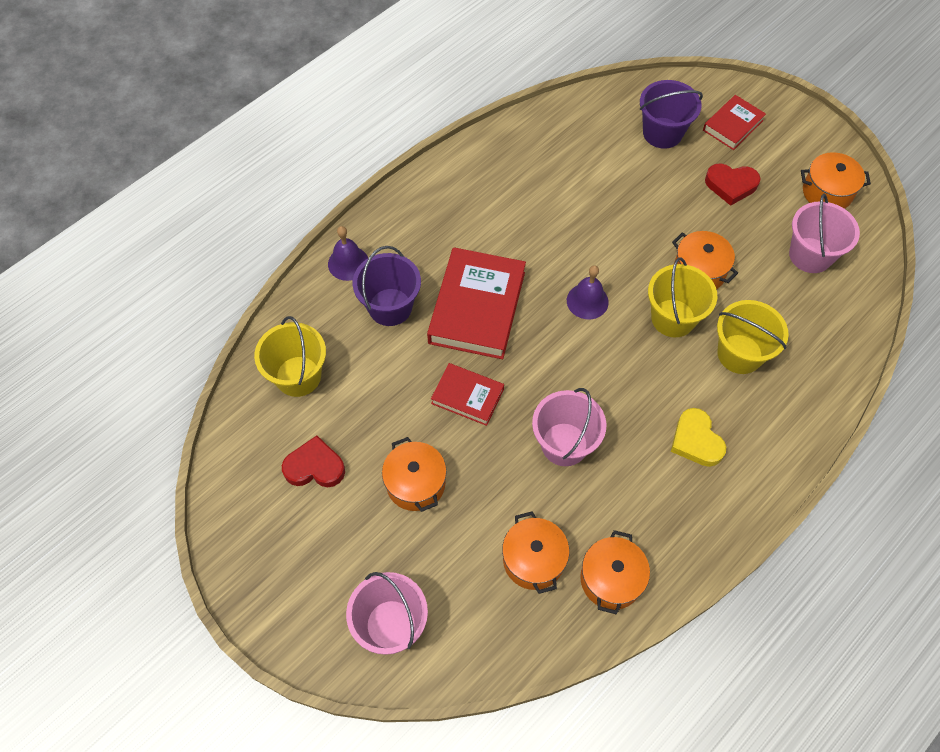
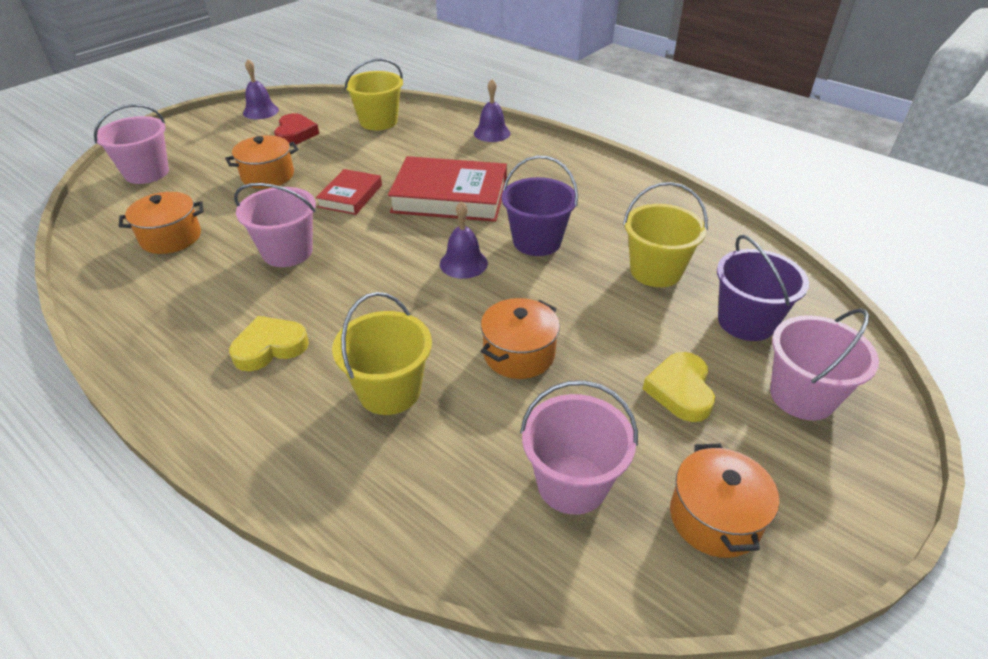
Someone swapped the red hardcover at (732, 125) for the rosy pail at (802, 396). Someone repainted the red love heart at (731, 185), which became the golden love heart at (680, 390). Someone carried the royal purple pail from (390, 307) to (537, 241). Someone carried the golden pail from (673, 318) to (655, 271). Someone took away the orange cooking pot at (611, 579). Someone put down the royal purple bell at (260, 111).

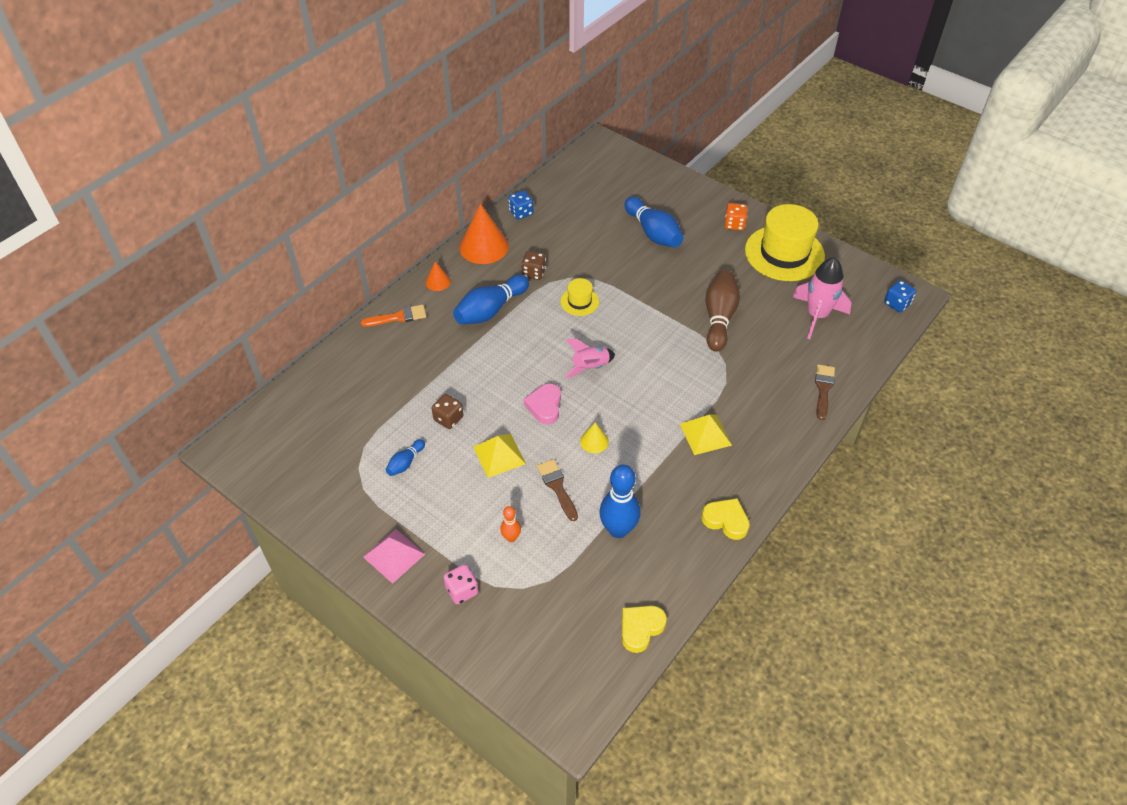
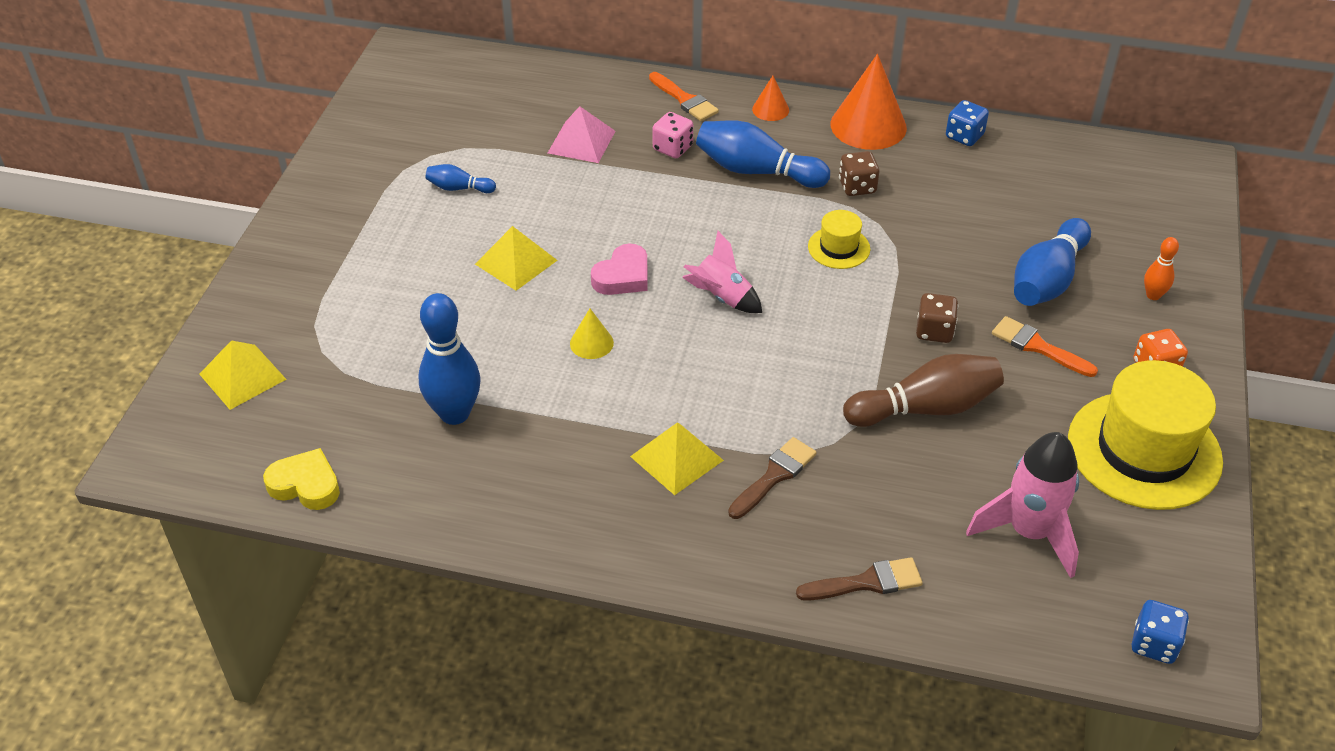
Someone rotated the rosy love heart at (545, 406) by 150 degrees clockwise. Someone carried the brown die from (448, 419) to (934, 331). Someone carried the brown paint brush from (557, 487) to (774, 476). Someone took away the golden love heart at (726, 520). Someone carried the orange tenpin from (511, 537) to (1153, 295). Someone carried the rosy pyramid shape from (394, 555) to (581, 142). Someone carried the rosy die from (462, 590) to (672, 148). Someone put down the orange paint brush at (1037, 346). Someone put down the golden pyramid shape at (242, 376).

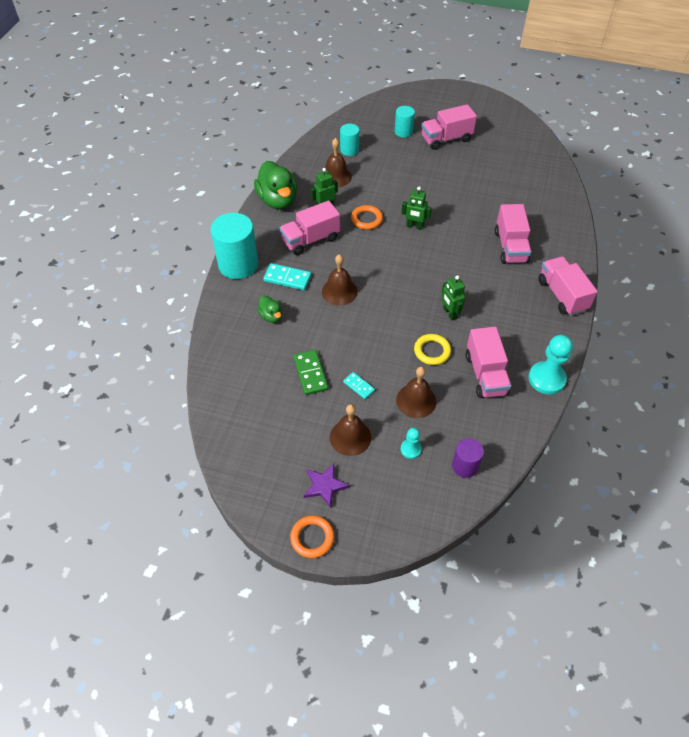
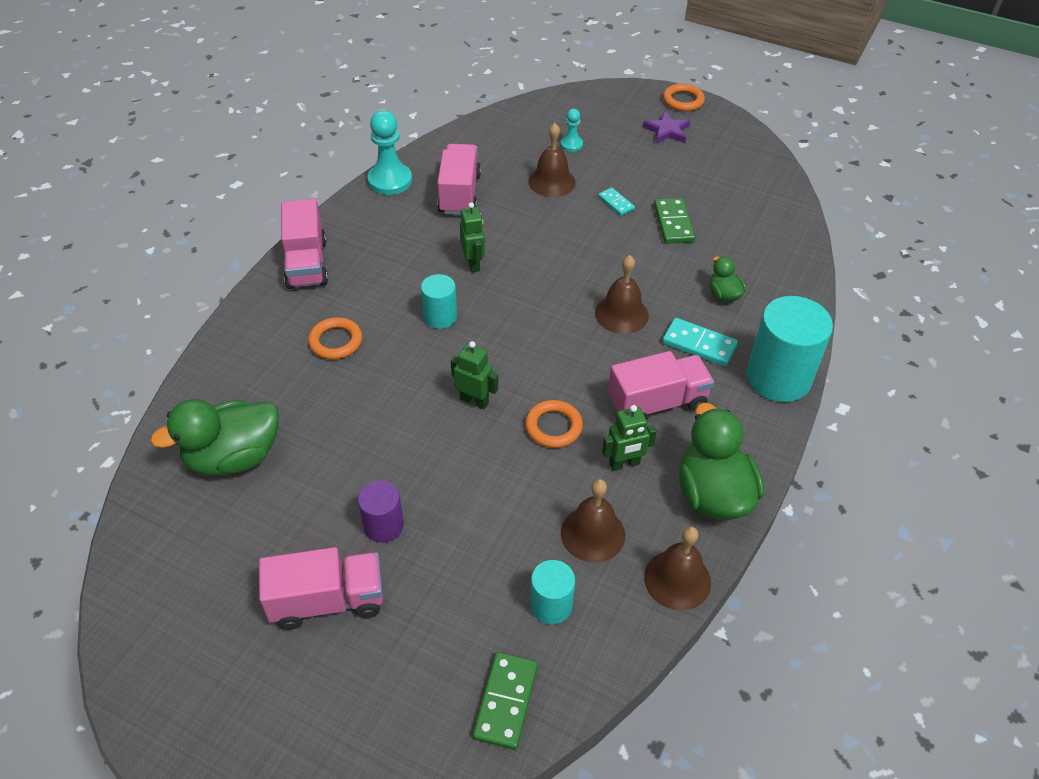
Someone carried the aqua solid cylinder from (403, 132) to (440, 317). Someone swapped the rosy toy truck at (510, 247) for the orange torus at (336, 341). Someone took away the golden torus at (432, 351). Someone carried the brown bell from (350, 437) to (677, 579). Someone carried the royal purple solid cylinder from (465, 466) to (383, 525). Someone put down the emerald duck at (234, 457). Someone put down the emerald domino tile at (506, 702).

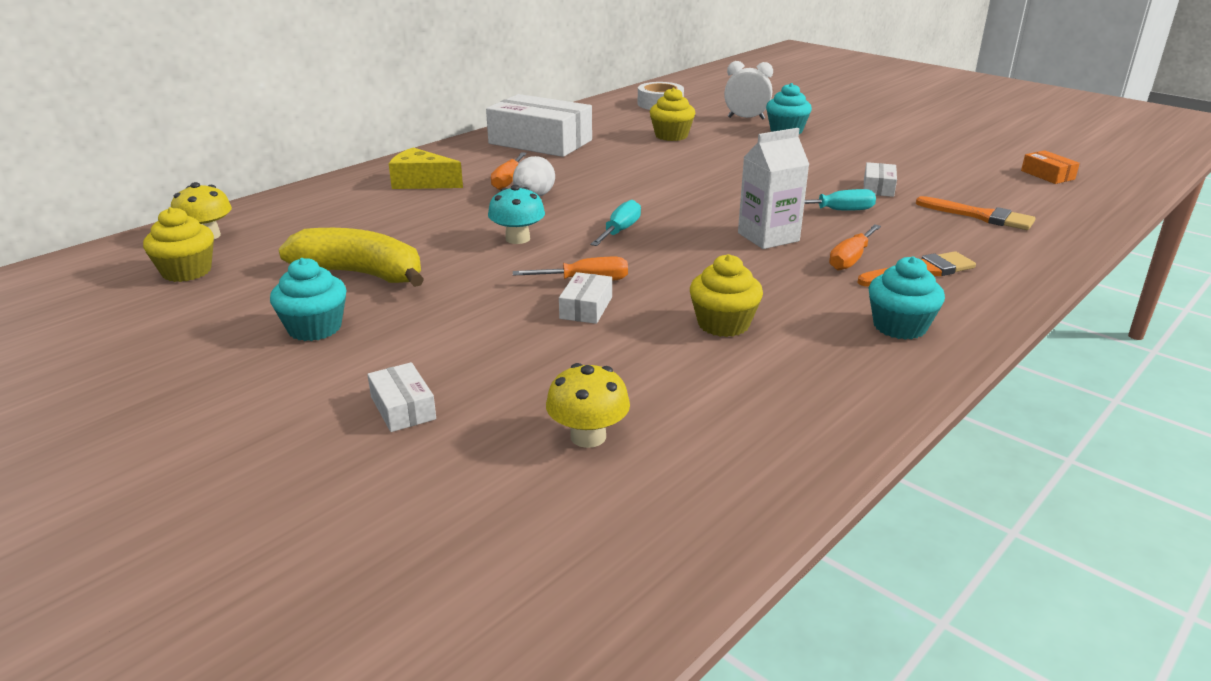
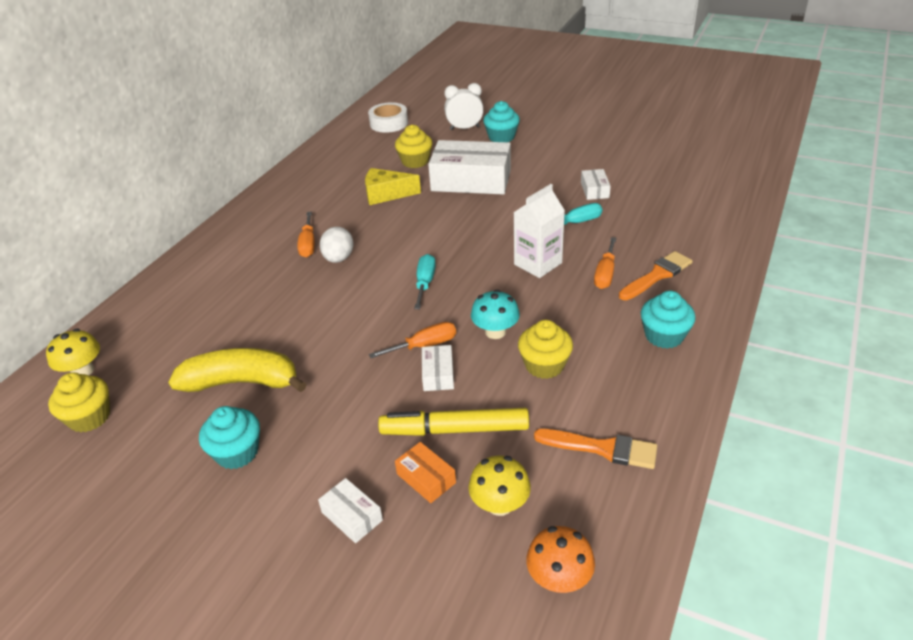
Someone carried the white package from (540, 142) to (471, 180). Someone carried the golden cheese wedge from (421, 182) to (386, 194). Someone carried the orange package from (1047, 175) to (426, 478). Someone carried the aqua fungus from (517, 239) to (495, 332). Someone carried the orange paint brush from (980, 216) to (602, 448). Someone put down the golden felt pen at (454, 430). Someone put down the orange fungus at (559, 578).

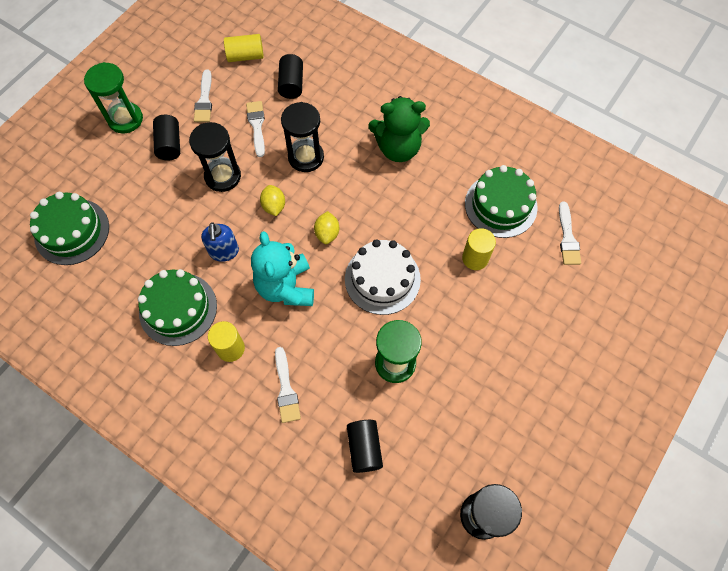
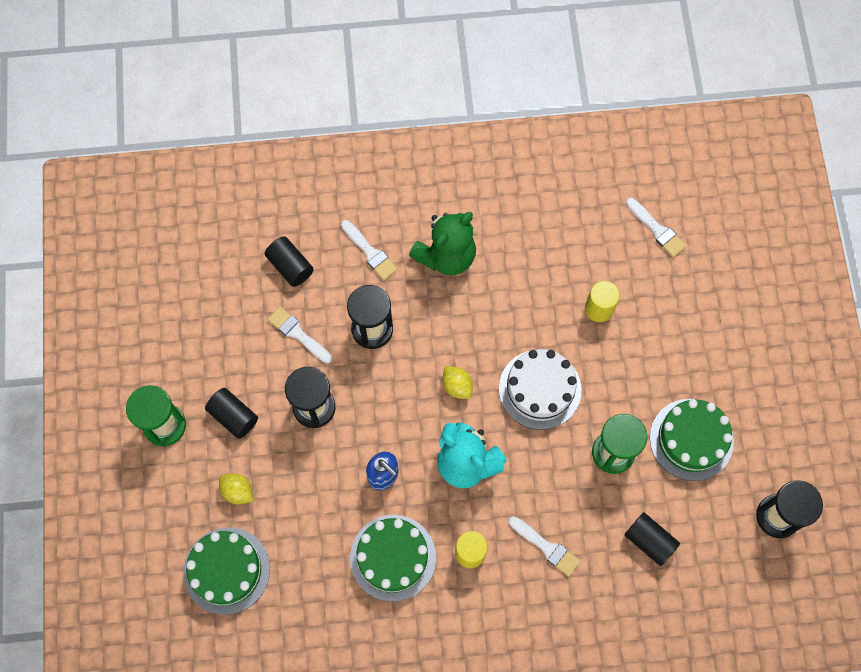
Someone took away the golden solid cylinder at (245, 56). Someone carried the white paint brush from (204, 100) to (370, 252). Someone carried the emerald layer cake from (500, 205) to (691, 439). Someone carried the golden lemon from (274, 206) to (238, 491).

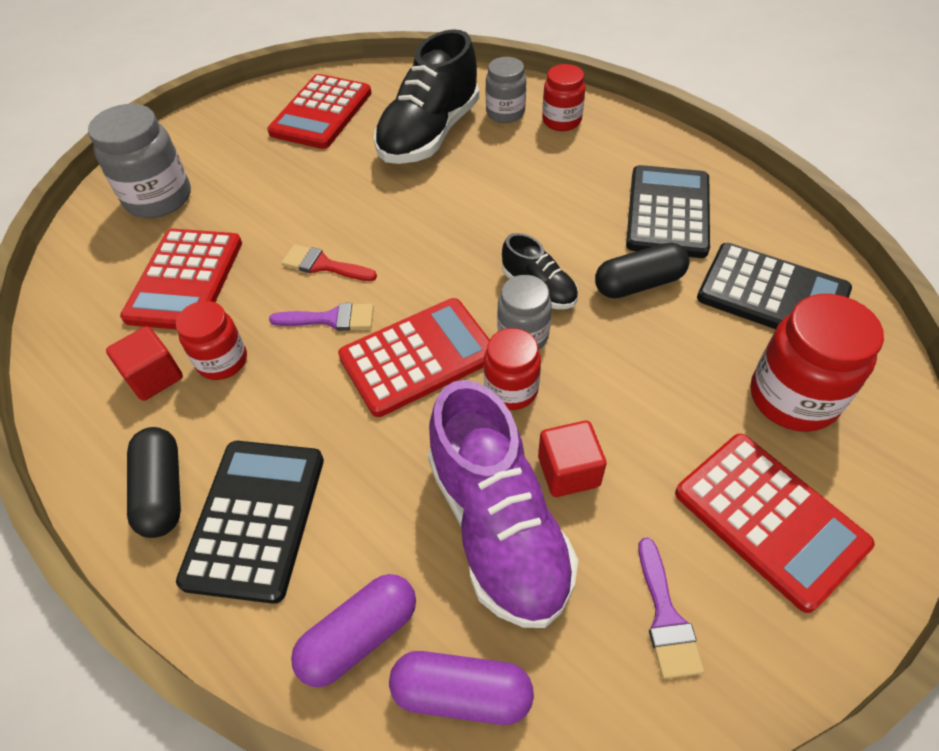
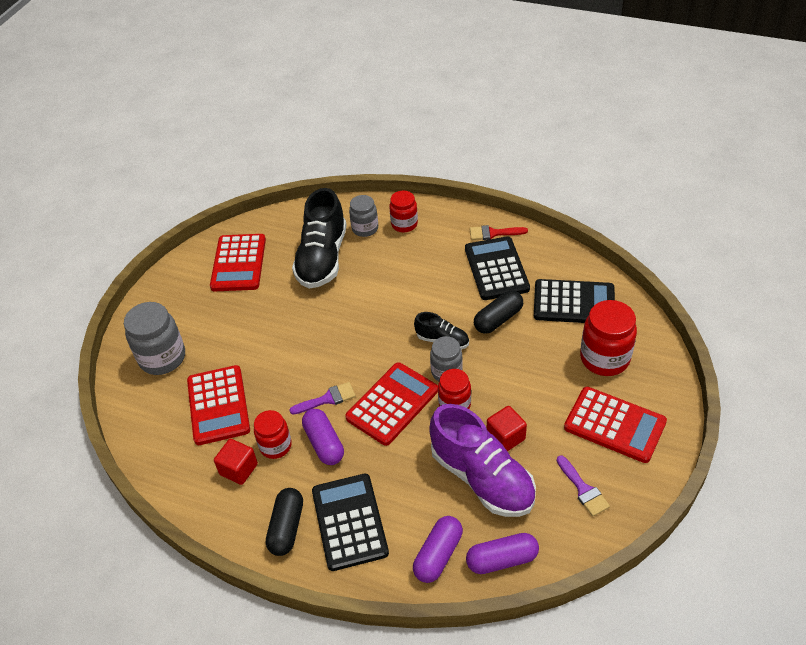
Someone carried the red paint brush from (323, 265) to (493, 233). Someone rotated the black pill shape at (163, 491) by 45 degrees clockwise. Someone put down the royal purple pill shape at (324, 443).

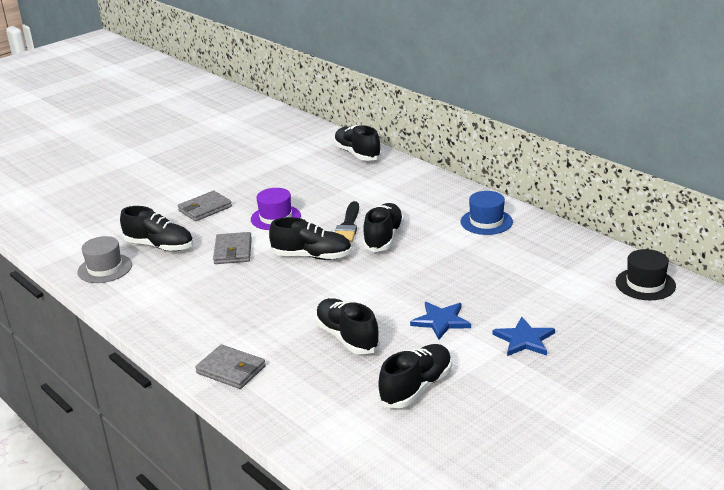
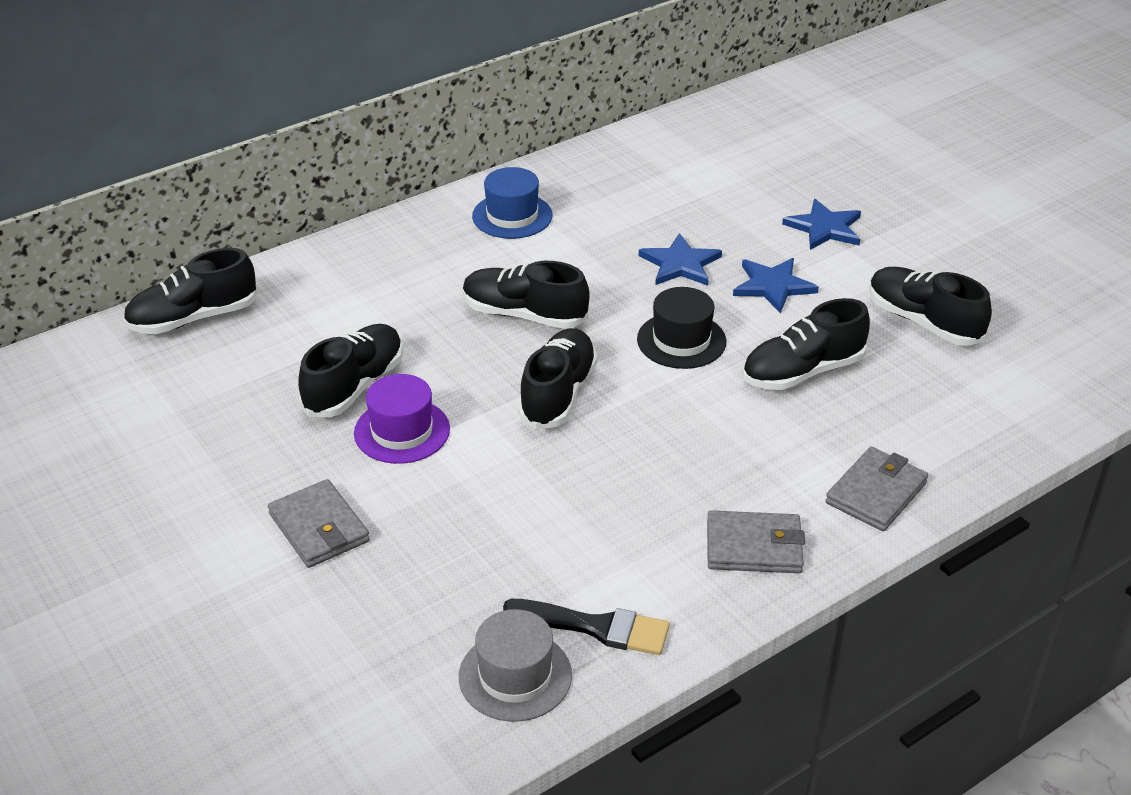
Someone carried the black paint brush from (348, 225) to (595, 627). Someone carried the black shoe from (159, 246) to (354, 386). Someone carried the ash-grey wallet from (233, 251) to (754, 546). Someone carried the black top hat from (645, 284) to (681, 340). Someone put down the cobalt five-pointed star at (680, 264).

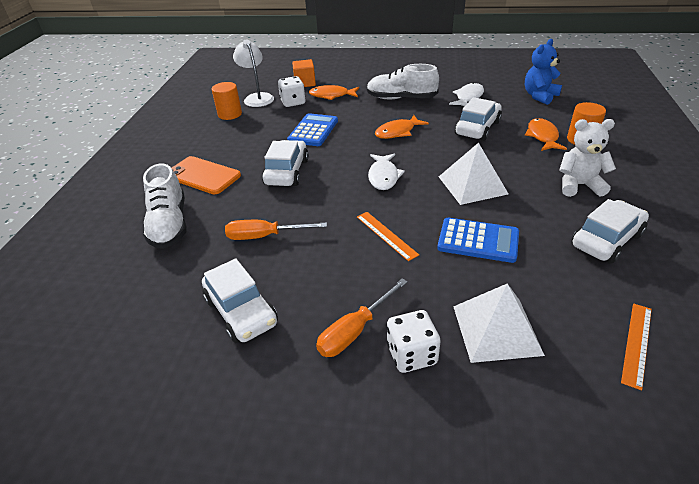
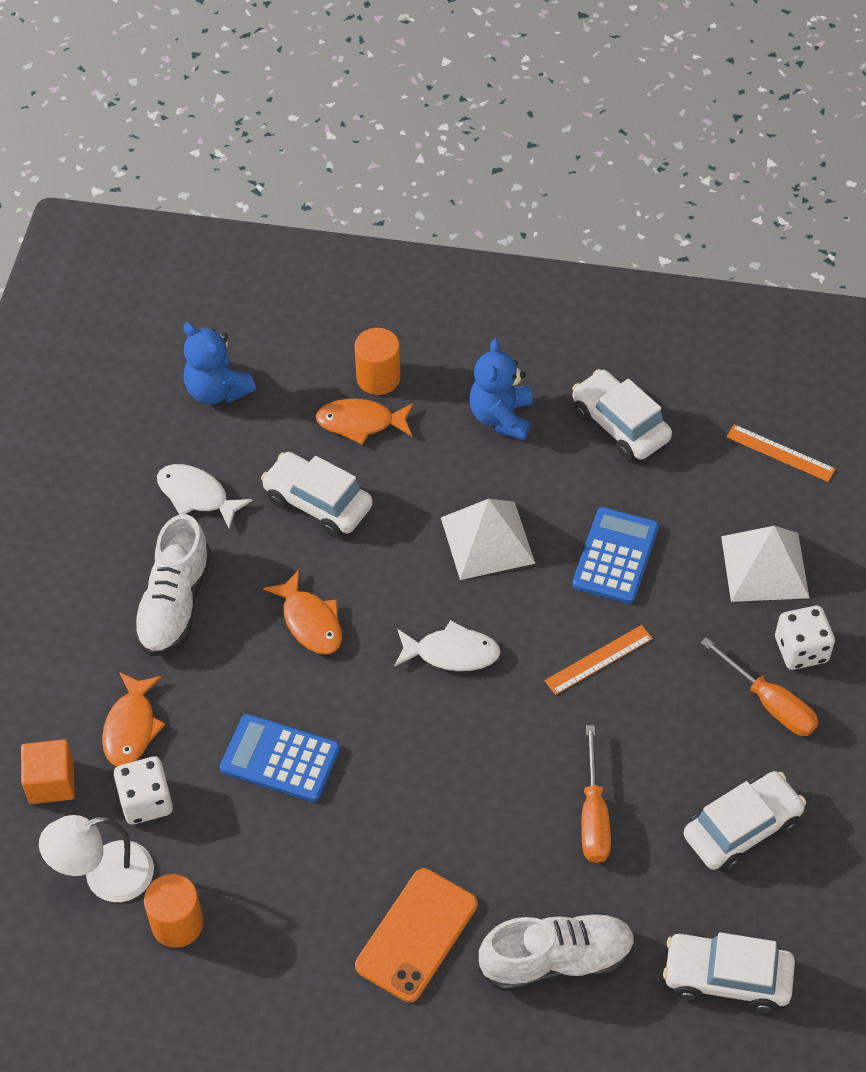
Someone repainted the white stuffed bear at (579, 185), which became the cobalt stuffed bear at (501, 417). Someone carried the white automobile from (287, 172) to (726, 978).

